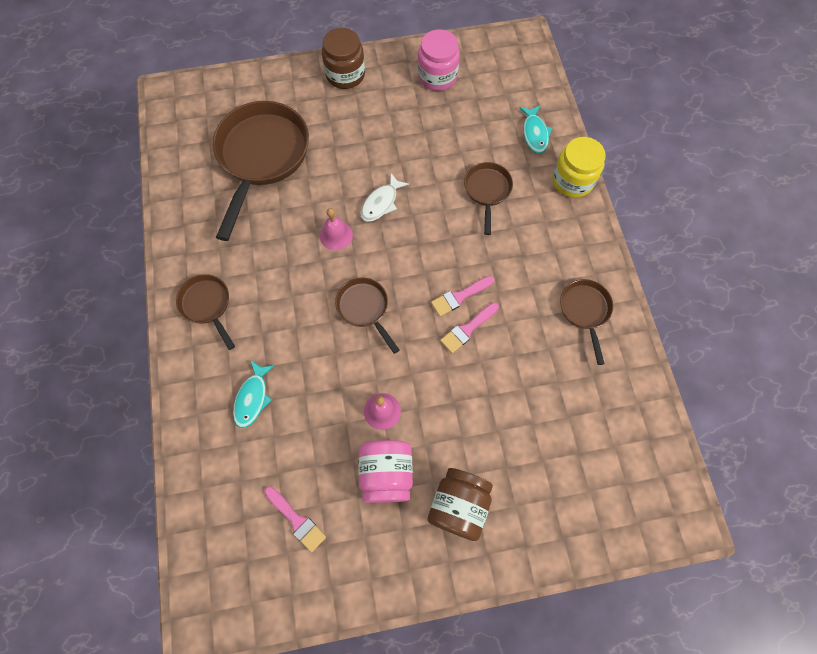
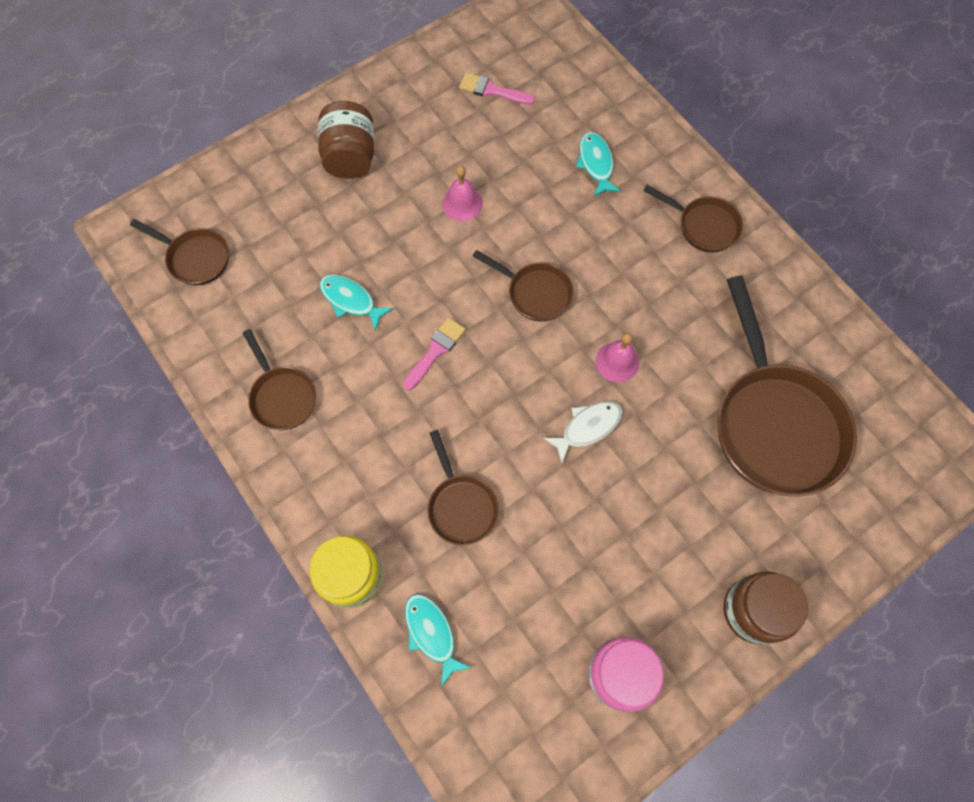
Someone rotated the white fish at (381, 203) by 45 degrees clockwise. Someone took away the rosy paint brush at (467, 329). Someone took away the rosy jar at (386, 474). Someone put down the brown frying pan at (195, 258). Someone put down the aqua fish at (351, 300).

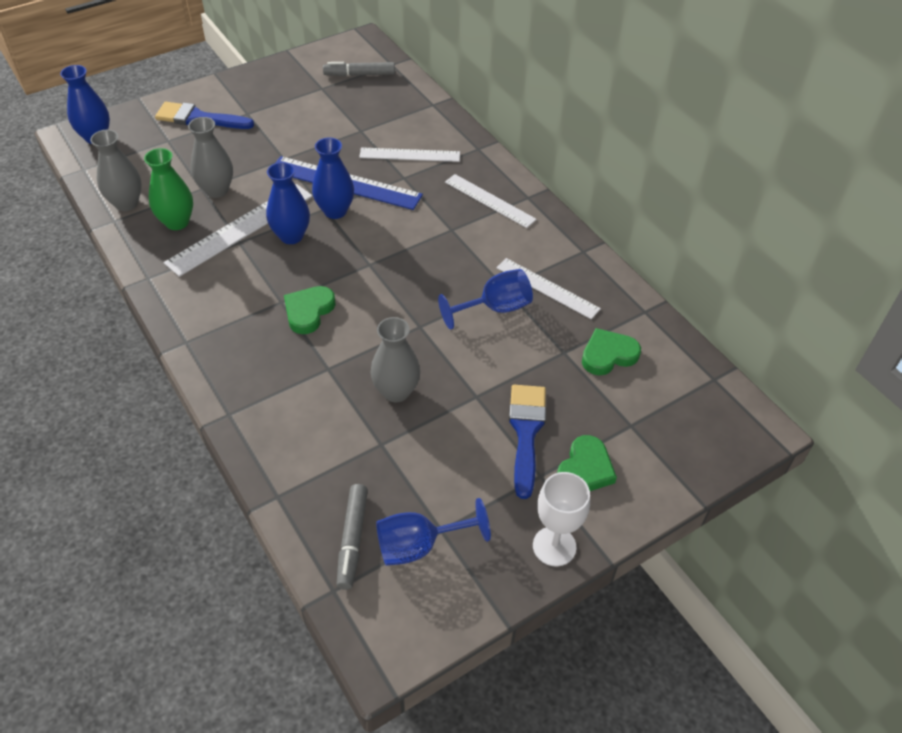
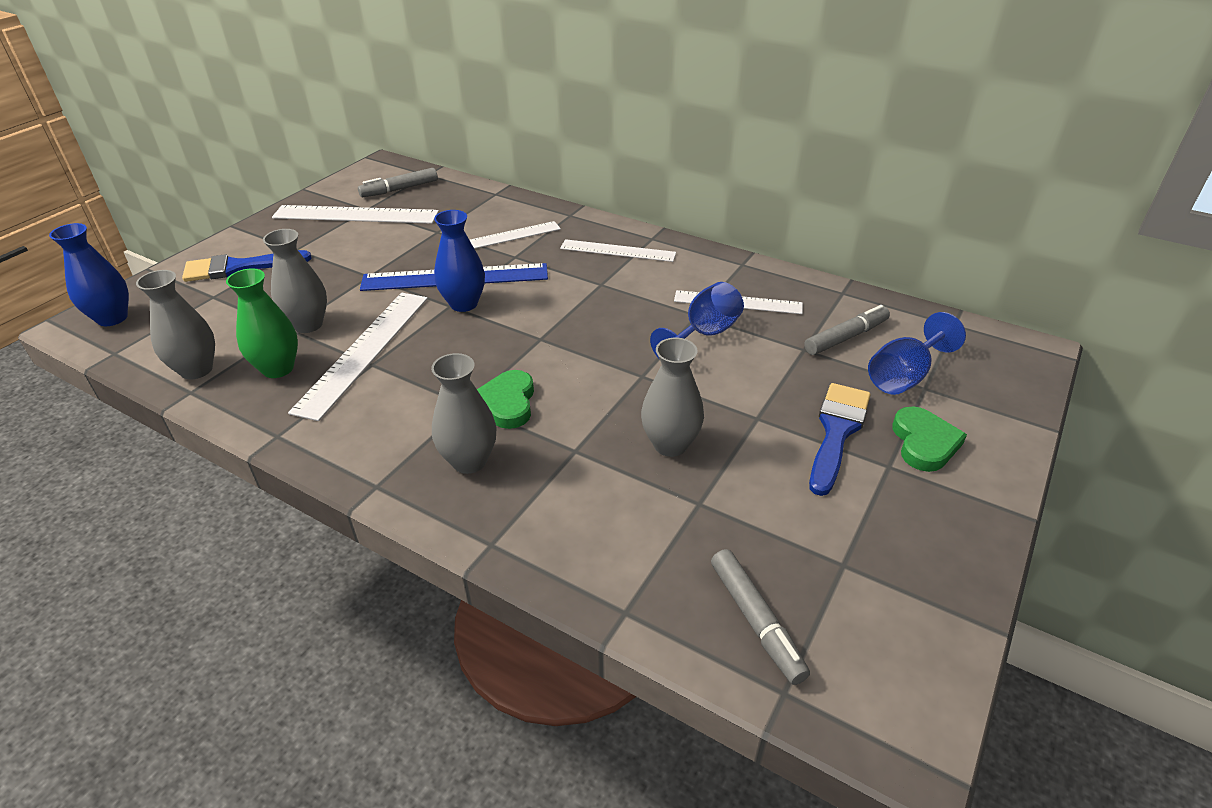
Someone took away the cobalt flower vase at (291, 236). Someone swapped the emerald love heart at (608, 355) for the ash-grey felt pen at (846, 337). Someone rotated the cobalt paint brush at (526, 432) by 45 degrees clockwise. Someone took away the white chalice at (554, 546). Someone carried the cobalt chalice from (419, 545) to (904, 376). Someone put down the white ruler at (356, 215). Someone put down the ash-grey flower vase at (469, 461).

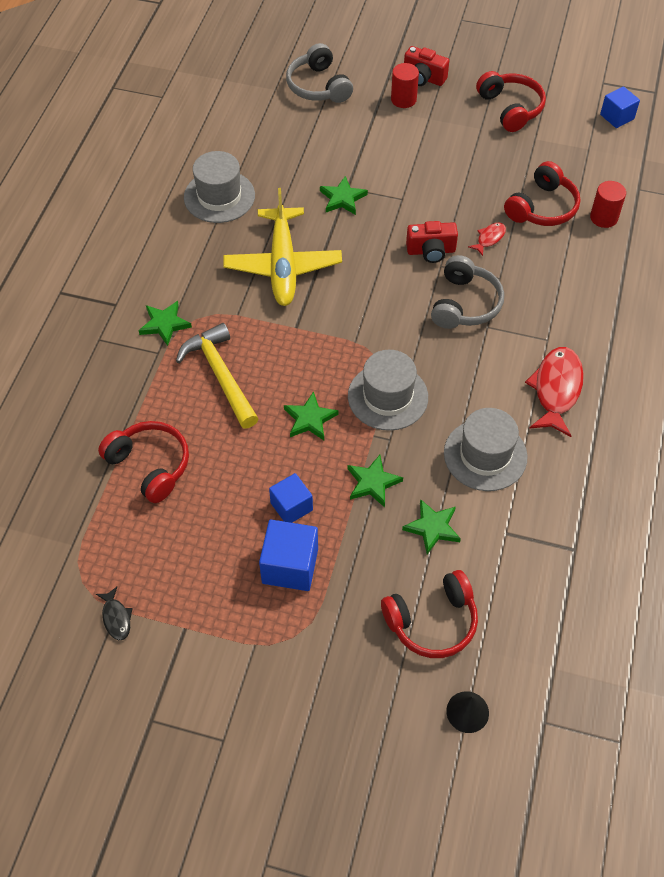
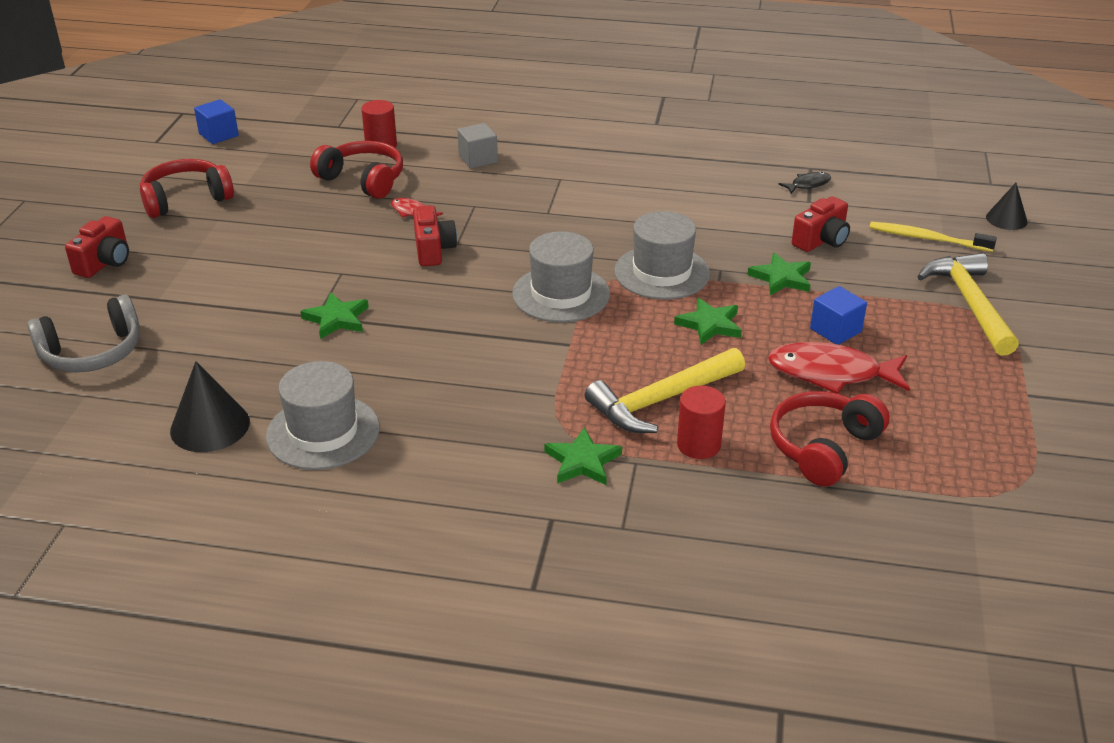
Someone carried the red solid cylinder from (403, 99) to (698, 445). Someone took away the golden aeroplane at (283, 265). Someone took away the ash-grey over-ear headphones at (465, 304). Someone carried the red fish from (556, 390) to (831, 373). Someone carried the ash-grey top hat from (485, 455) to (561, 294). Someone swapped the emerald five-pointed star at (432, 528) for the red photo camera at (821, 240). Someone took away the cobalt solid cube at (290, 566). Someone swapped the red over-ear headphones at (432, 622) for the golden toothbrush at (927, 238). Someone carried the black fish from (116, 618) to (808, 184). Someone put down the ash-grey solid cube at (478, 159). Someone put down the golden claw hammer at (969, 304). Someone put down the black cone shape at (210, 426).

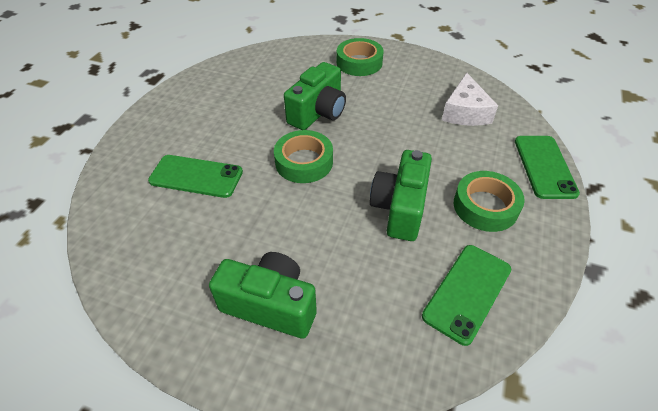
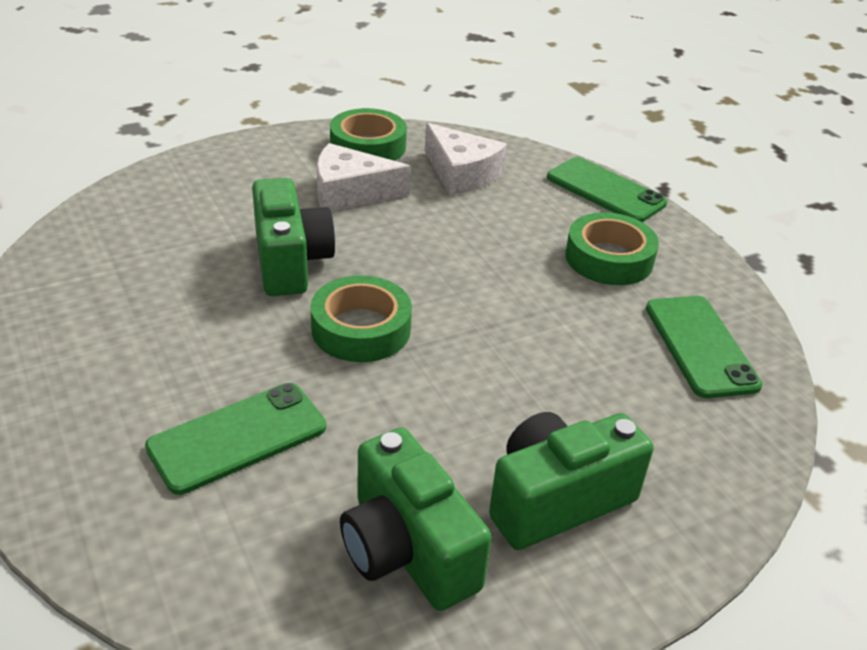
Someone carried the emerald tape from (359, 63) to (368, 146). Someone carried the emerald photo camera from (400, 208) to (407, 550). Someone put down the white cheese wedge at (350, 193).

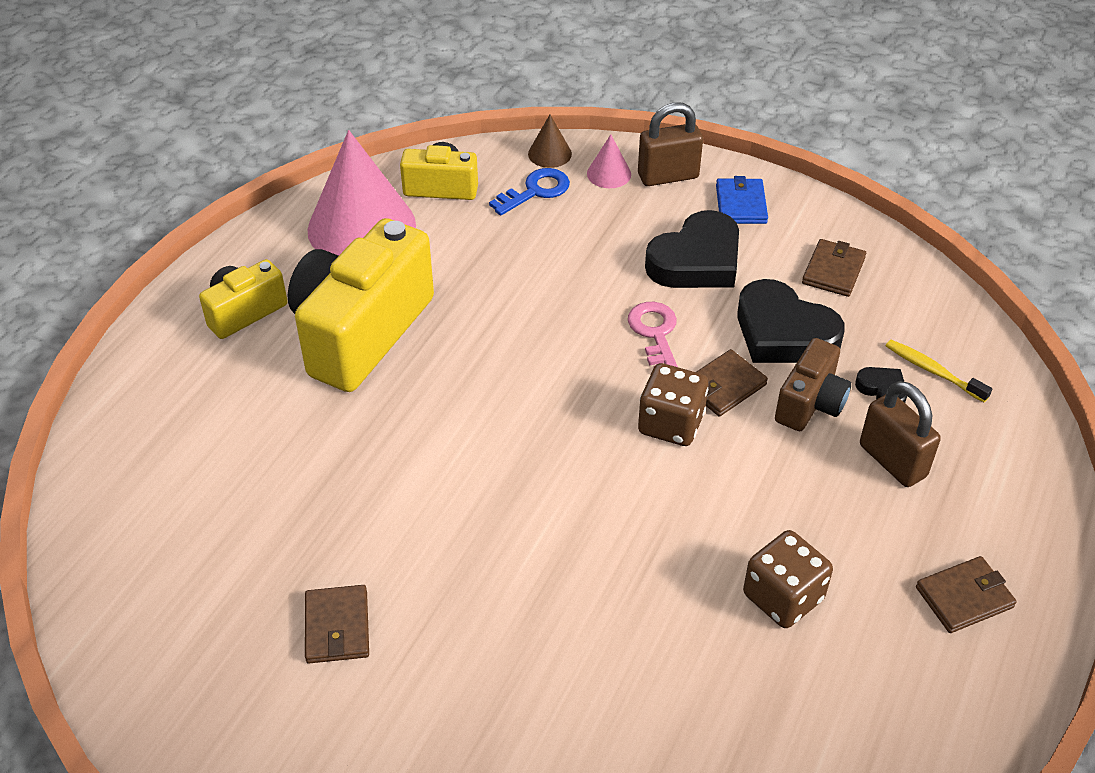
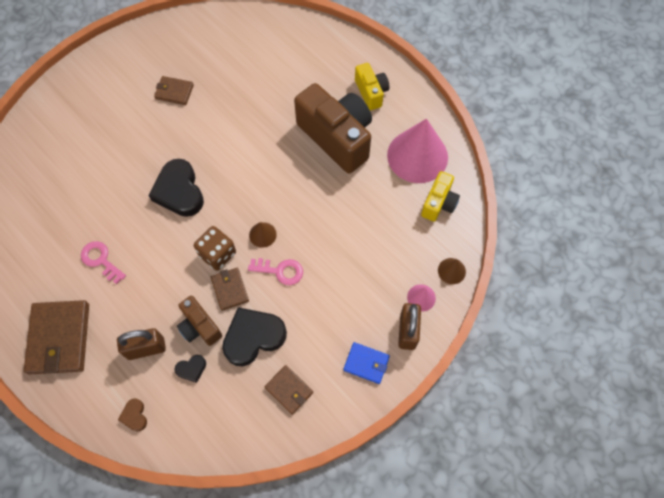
Someone took away the cobalt latchkey at (535, 191). Someone carried the black love heart from (696, 260) to (179, 191). Someone repainted the golden photo camera at (361, 332), which became the brown photo camera at (337, 137). Someone took away the golden toothbrush at (933, 371). Someone swapped the brown die at (783, 597) for the rosy latchkey at (101, 260). Someone scaled the brown wallet at (964, 597) by 1.85. Someone put down the brown cone shape at (262, 234). Someone put down the brown love heart at (134, 416).

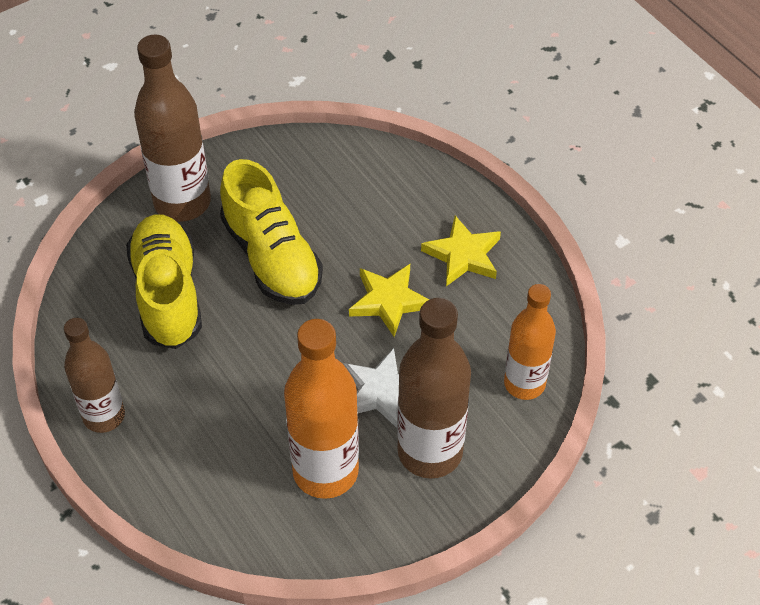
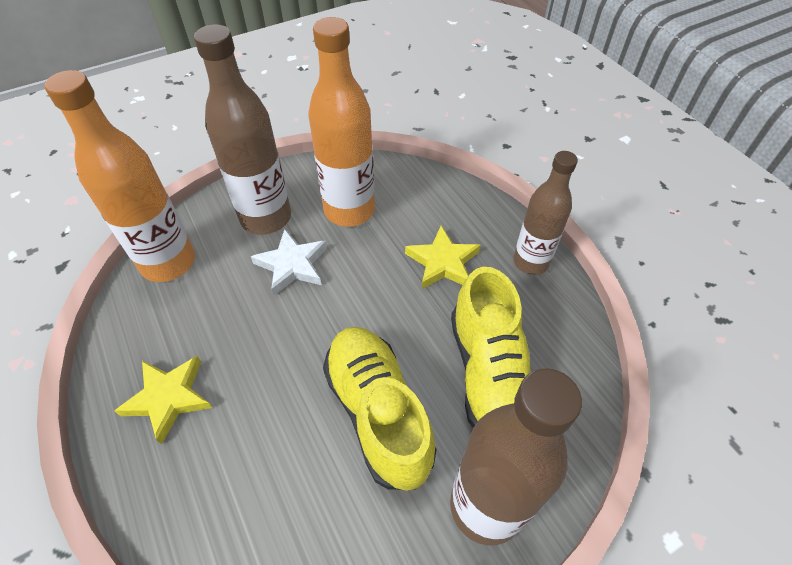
Someone carried the golden five-pointed star from (388, 301) to (443, 262). Someone scaled the orange drink bottle at (524, 384) by 1.51.

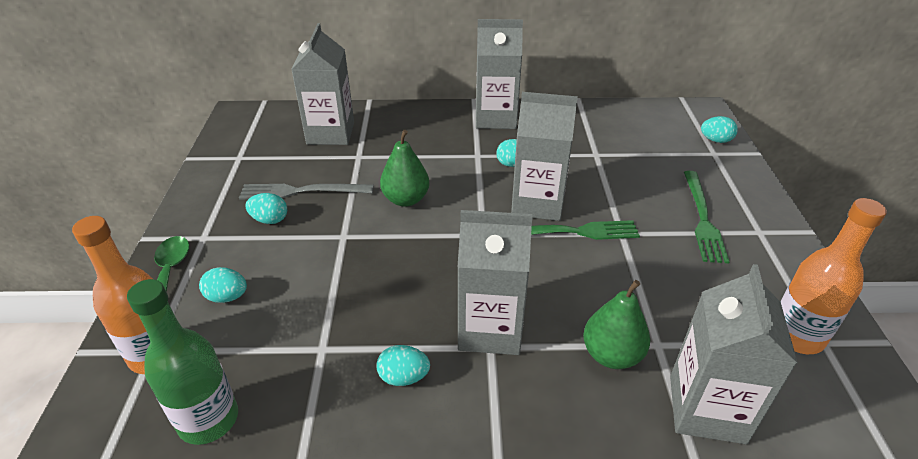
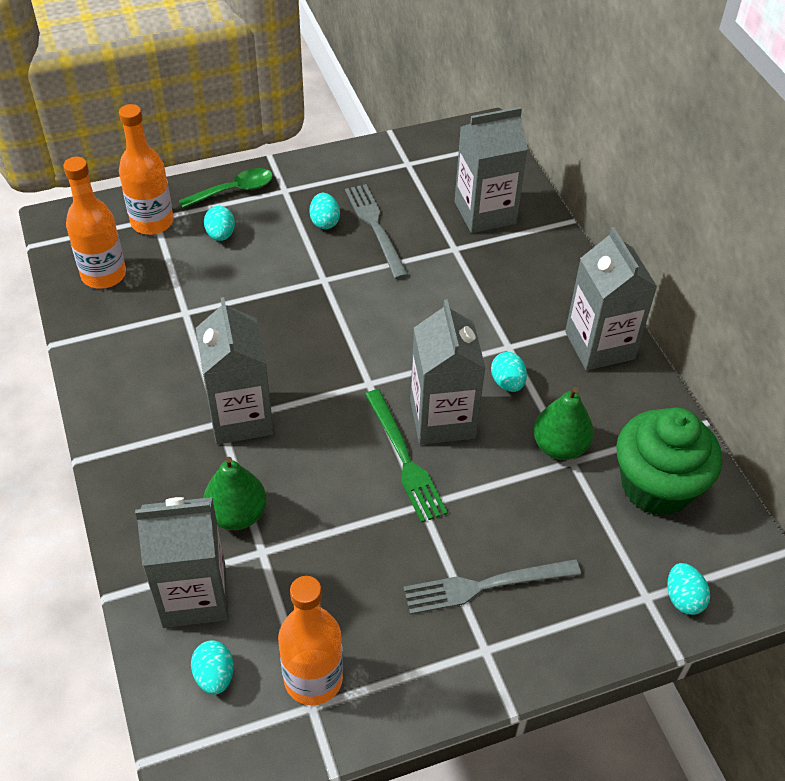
Someone carried the emerald pear from (406, 199) to (559, 447). Someone repainted the emerald fork at (702, 218), which became the ash-grey fork at (485, 586). Someone repainted the emerald drink bottle at (208, 419), which became the orange drink bottle at (104, 275). Someone carried the aqua egg from (403, 377) to (214, 676). Someone put down the emerald fairy cake at (656, 486).

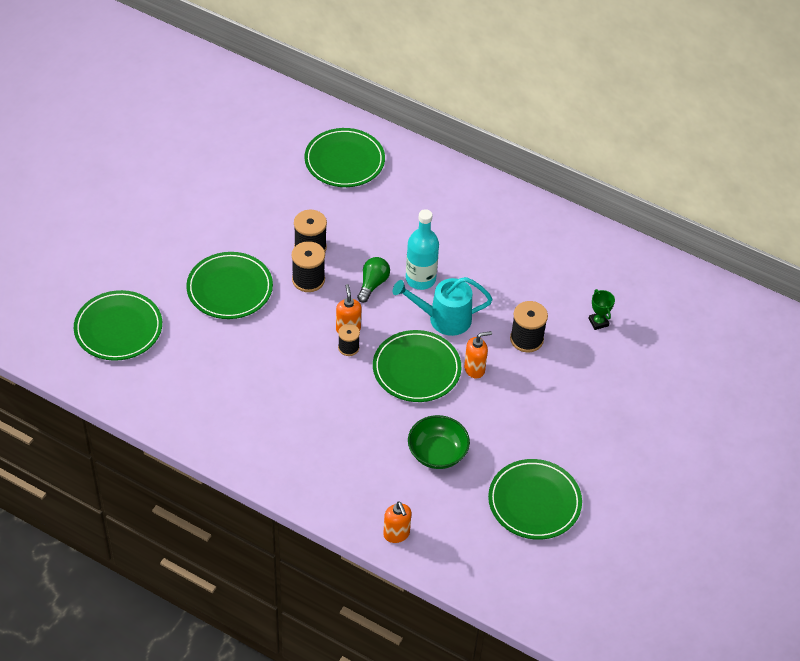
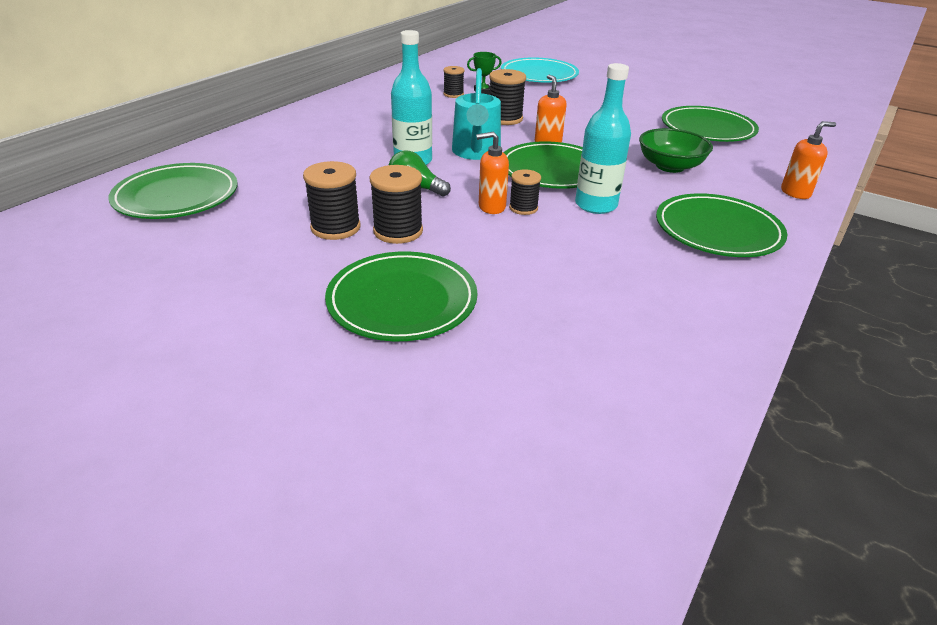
Someone carried the emerald plate from (118, 328) to (717, 230). Someone put down the aqua plate at (539, 75). Someone put down the aqua drink bottle at (596, 205). Someone put down the black reel of thread at (453, 94).

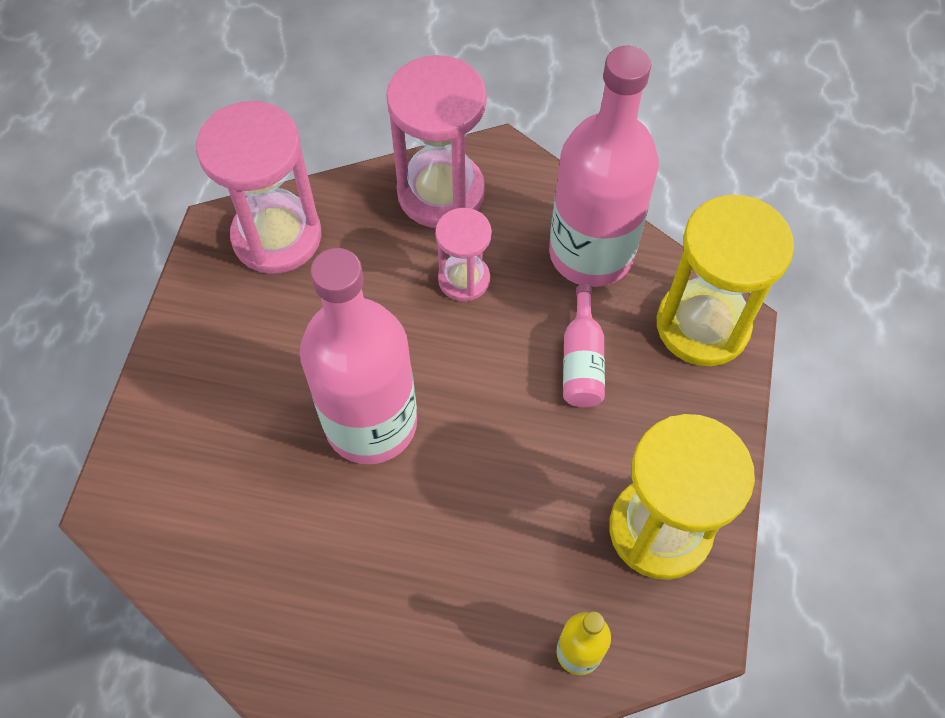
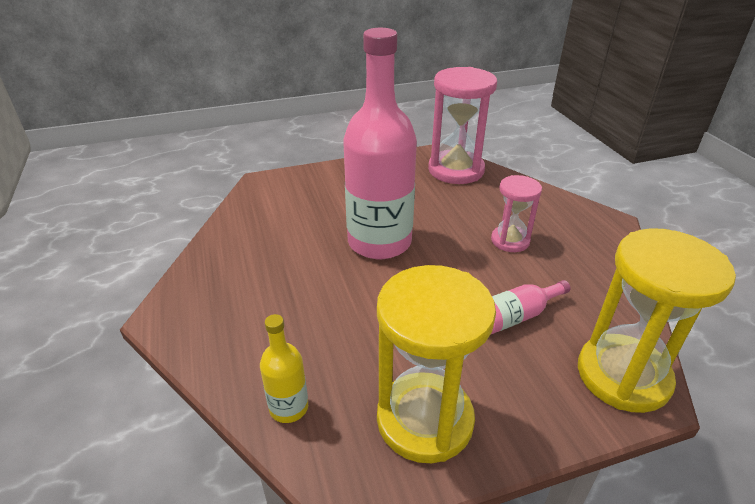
Someone took away the rosy drink bottle at (591, 253). Someone took away the rosy sand timer at (441, 193).

